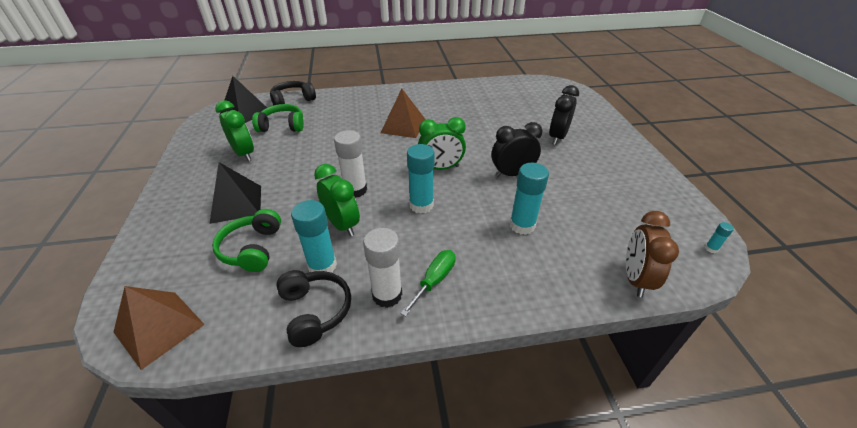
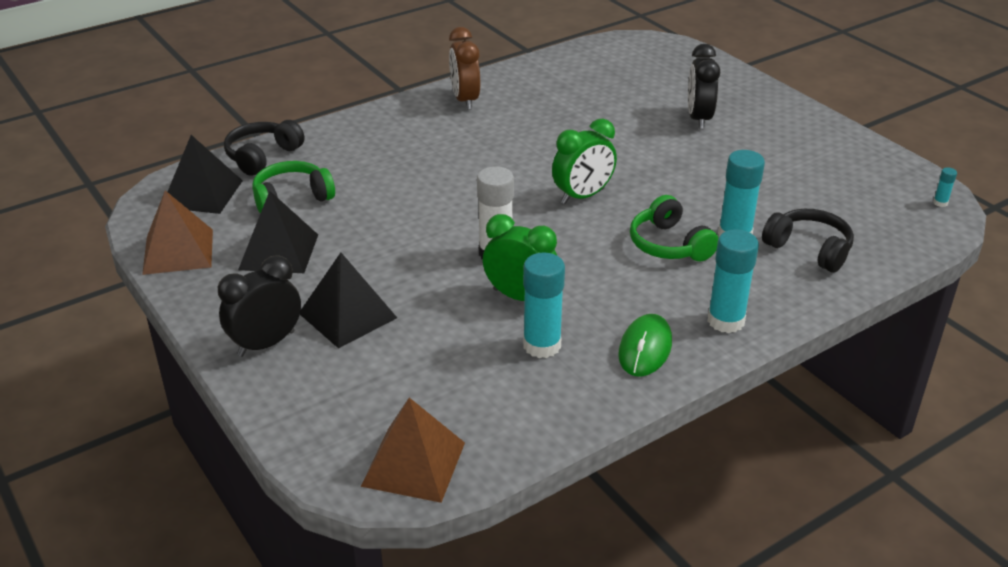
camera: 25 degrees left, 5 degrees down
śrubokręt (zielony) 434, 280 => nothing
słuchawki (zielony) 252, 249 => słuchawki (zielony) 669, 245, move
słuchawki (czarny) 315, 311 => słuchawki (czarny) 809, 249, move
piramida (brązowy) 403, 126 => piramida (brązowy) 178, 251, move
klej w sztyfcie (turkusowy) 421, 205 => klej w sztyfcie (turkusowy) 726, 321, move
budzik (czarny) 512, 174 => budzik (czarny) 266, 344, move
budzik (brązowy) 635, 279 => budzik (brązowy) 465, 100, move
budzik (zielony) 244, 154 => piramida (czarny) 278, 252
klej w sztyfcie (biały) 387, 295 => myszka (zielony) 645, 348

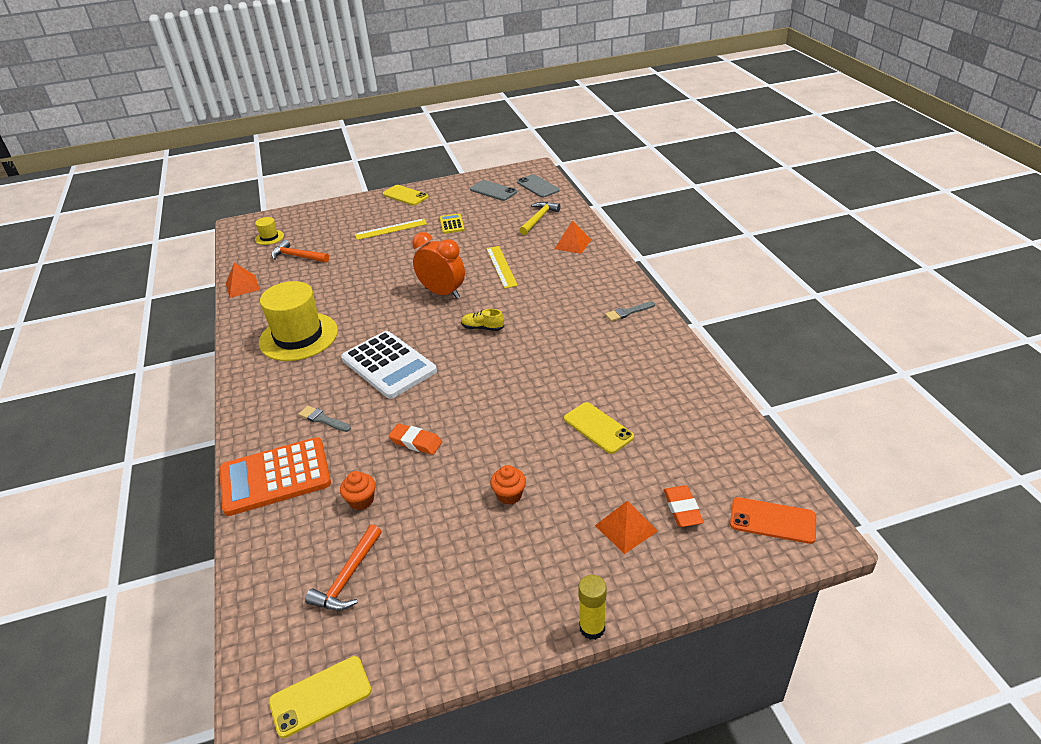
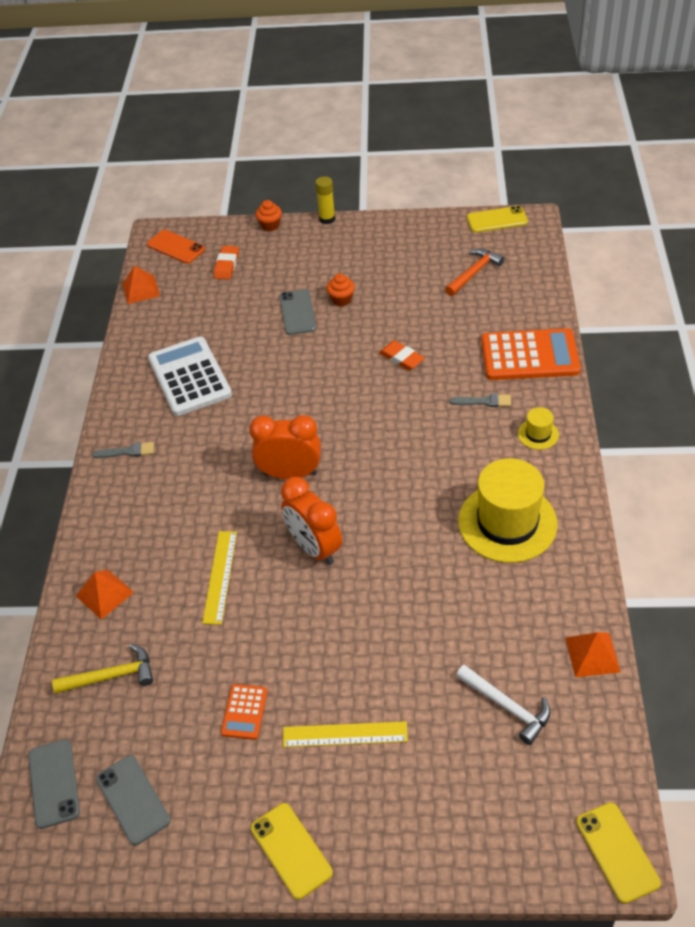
camera: 160 degrees left, 10 degrees up
nothing => telefon (szary) 297, 312
kapelusz (żółty) 269, 237 => kapelusz (żółty) 538, 434, move
muffinka (pomarańczowy) 361, 500 => muffinka (pomarańczowy) 270, 225, move
kalkulator (biały) 389, 365 => kalkulator (biały) 189, 377, move
telefon (żółty) 598, 428 => telefon (żółty) 617, 852, move
piramida (pomarańczowy) 626, 528 => piramida (pomarańczowy) 141, 289, move
but (żółty) 482, 328 => budzik (pomarańczowy) 290, 474
młotek (pomarańczowy) 298, 256 => młotek (biały) 507, 706
kalkulator (żółty) 451, 224 => kalkulator (pomarańczowy) 244, 712
pędzel (szary) 323, 419 => pędzel (szary) 484, 401, 45 degrees counterclockwise
młotek (żółty) 538, 219 => młotek (żółty) 111, 676, 150 degrees counterclockwise

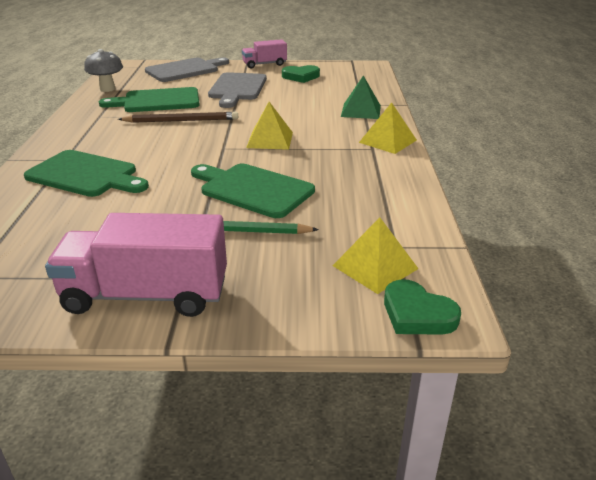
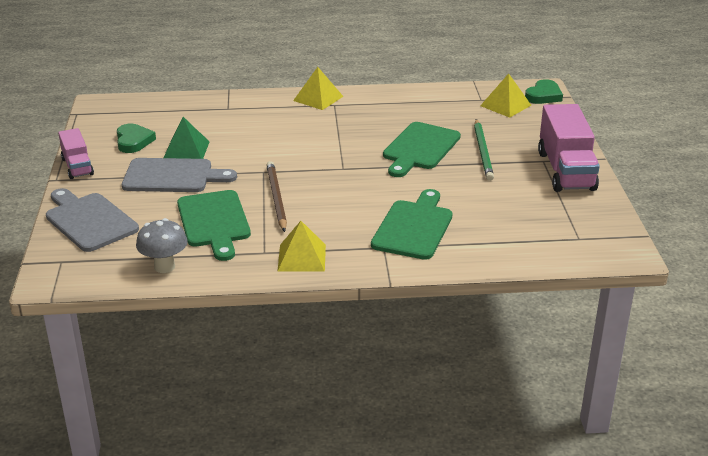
camera: 95 degrees left, 0 degrees up
piramida (żółty) 270, 140 => piramida (żółty) 302, 257, move
piramida (zielony) 361, 111 => piramida (zielony) 186, 150, move

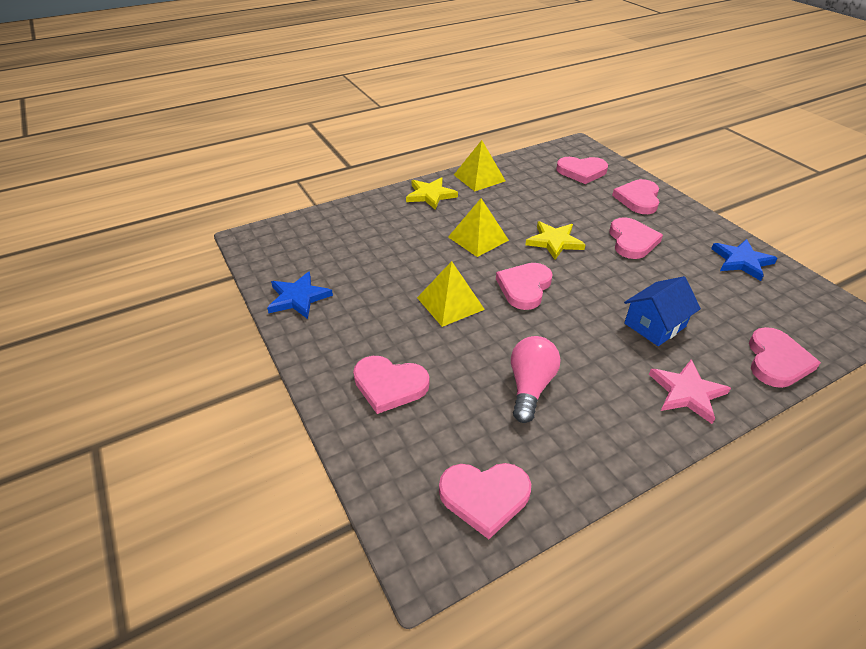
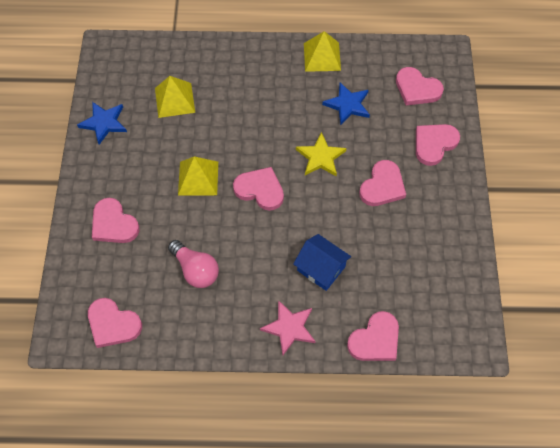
camera: 30 degrees right, 20 degrees up
gwiazda (żółty) 430, 195 => nothing
piramida (żółty) 478, 238 => piramida (żółty) 174, 100, move
gwiazda (niebieski) 741, 261 => gwiazda (niebieski) 347, 105, move
serce (różowy) 524, 287 => serce (różowy) 260, 190, 60 degrees clockwise
żarówka (różowy) 530, 386 => żarówka (różowy) 195, 270, 90 degrees clockwise
domek (niebieski) 654, 325 => domek (niebieski) 321, 268, 45 degrees clockwise

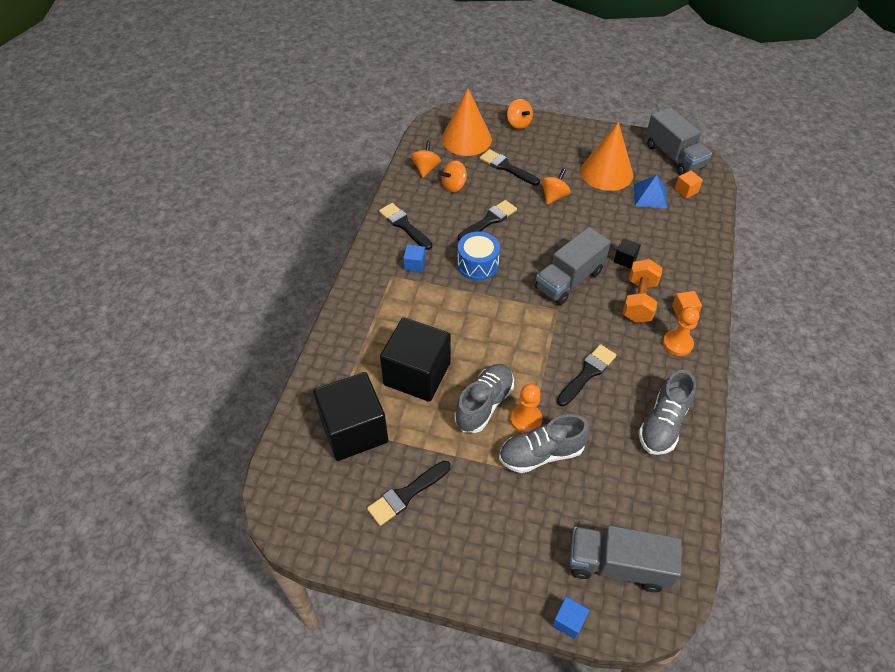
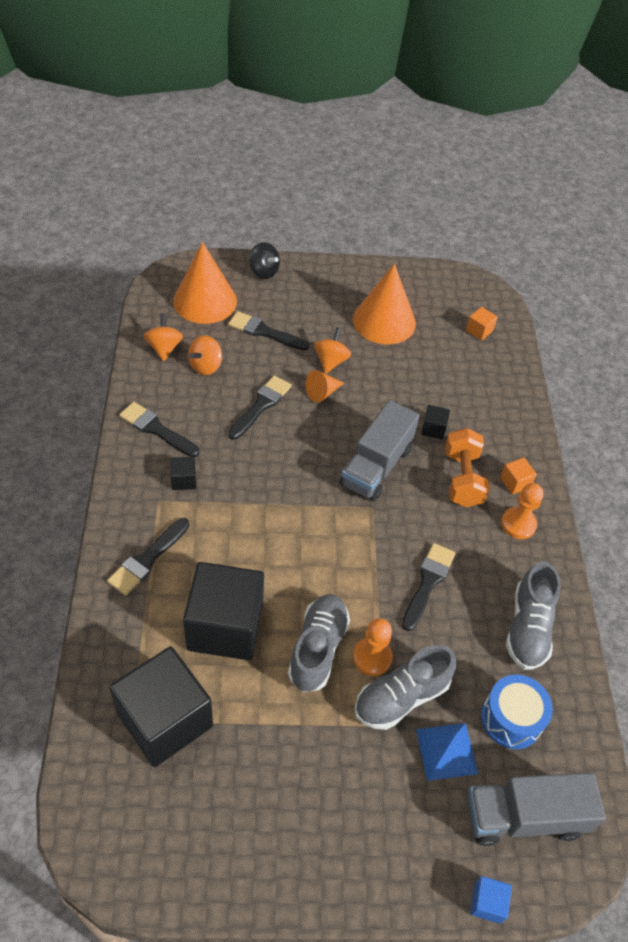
camera: 20 degrees left, 0 degrees up
ciężarówka (szary) 674, 156 => nothing
nothing => stożek (pomarańczowy) 322, 392
pędzel (czarny) 406, 494 => pędzel (czarny) 147, 559, move
bęben (niebieski) 477, 264 => bęben (niebieski) 511, 719, move
piramida (niebieski) 650, 196 => piramida (niebieski) 446, 751, move
sześcian (niebieski) 414, 264 => sześcian (czarny) 184, 480
bączek (pomarańczowy) 518, 123 => bączek (czarny) 264, 272

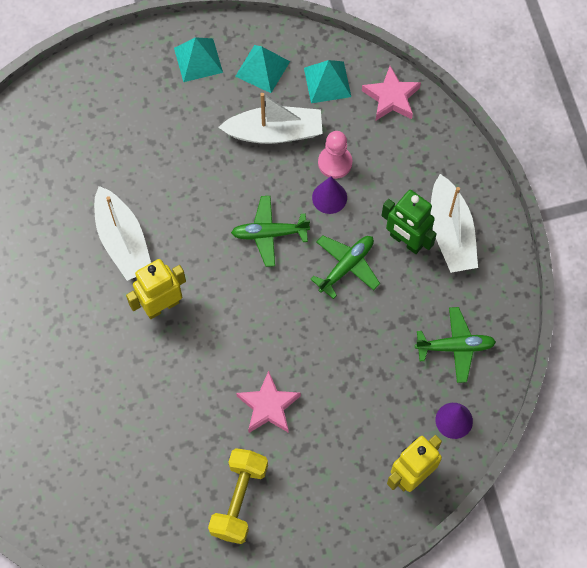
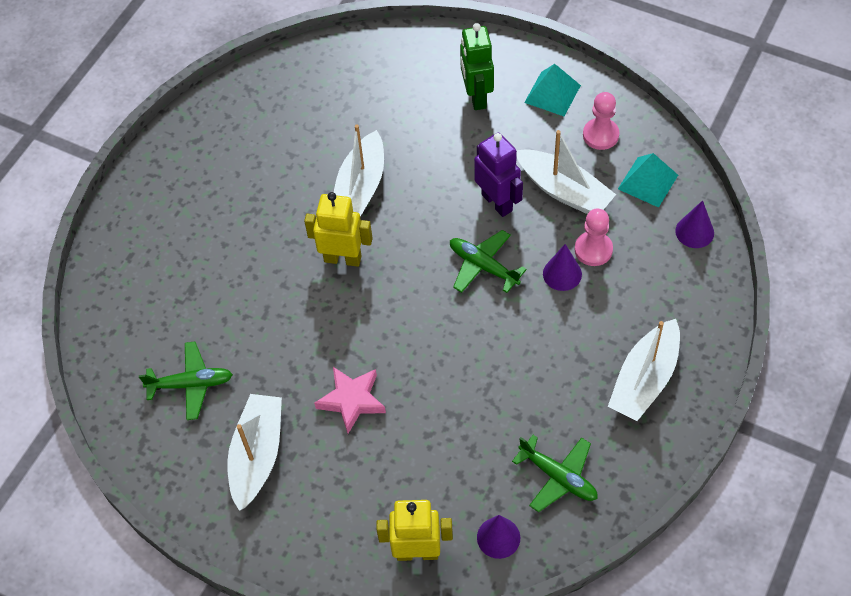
camera: 45 degrees right, 10 degrees down
nothing => robot (fioletowy) 497, 202
samolot (zielony) 346, 266 => samolot (zielony) 191, 384, move
robot (zielony) 406, 241 => robot (zielony) 476, 97, move
hantel (żółty) 239, 500 => łódka (biały) 257, 455
piramida (turkusowy) 262, 69 => pionek (różowy) 600, 135
gwiazda (różowy) 391, 97 => stożek (fioletowy) 694, 232

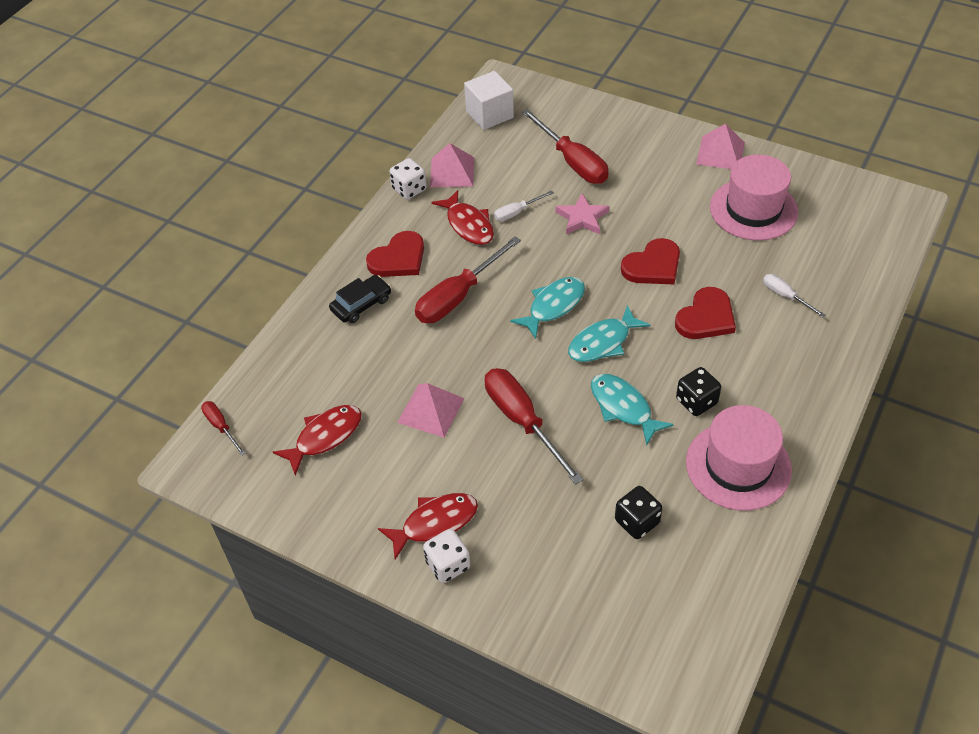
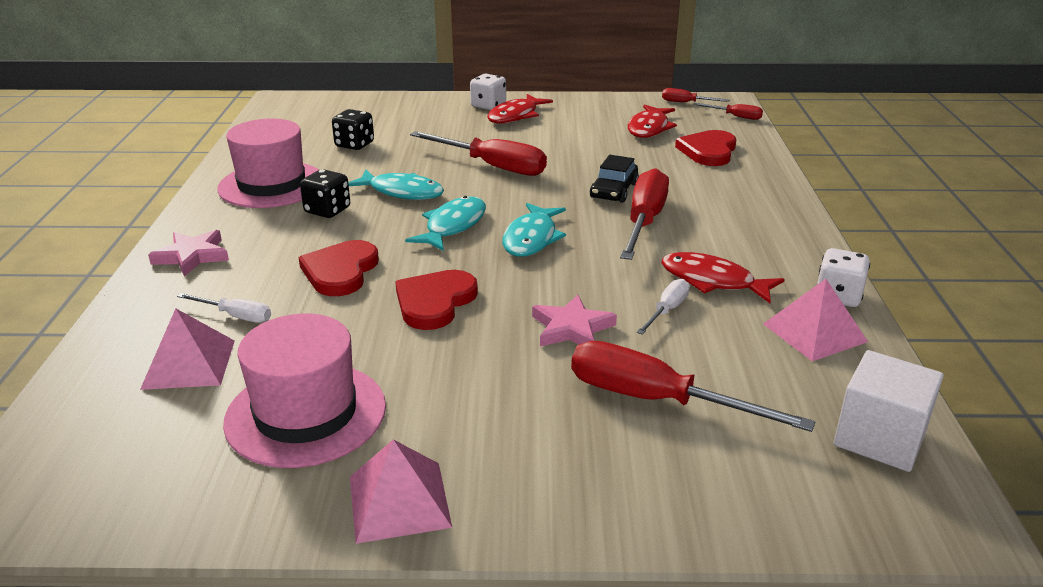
camera: 150 degrees right, 20 degrees down
nothing => gwiazda (różowy) 192, 256
nothing => śrubokręt (czerwony) 686, 103
samochód (czarny) 361, 304 => samochód (czarny) 614, 190, move
serce (czerwony) 398, 258 => serce (czerwony) 708, 151, move
piramida (różowy) 431, 410 => piramida (różowy) 189, 364, move

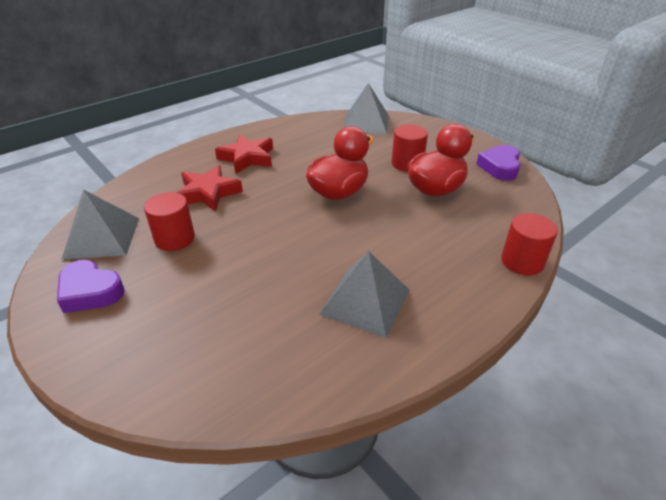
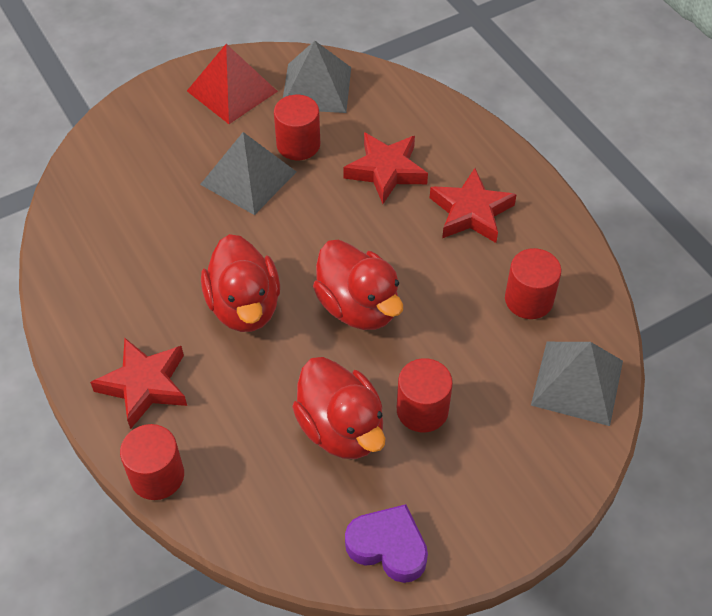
camera: 100 degrees right, 15 degrees up
nothing => gwiazda (czerwony) 144, 385
nothing => kaczka (czerwony) 244, 306
nothing => walec (czerwony) 528, 300
piramida (szary) 365, 301 => piramida (szary) 248, 178, move
serce (fioletowy) 90, 292 => piramida (czerwony) 232, 91

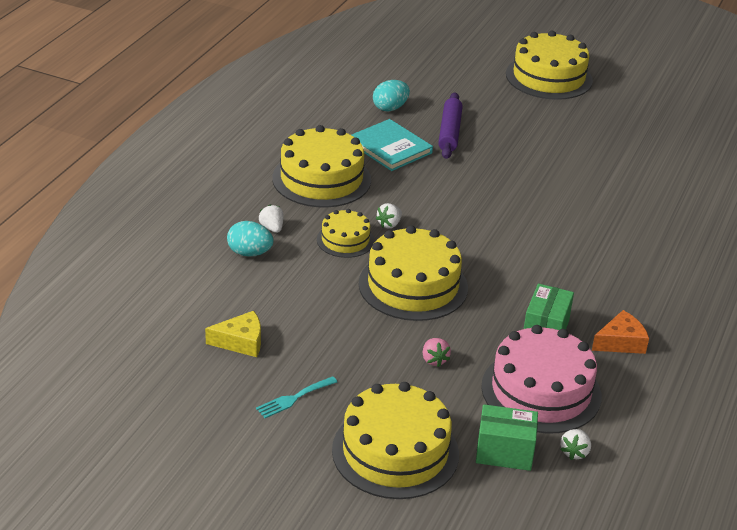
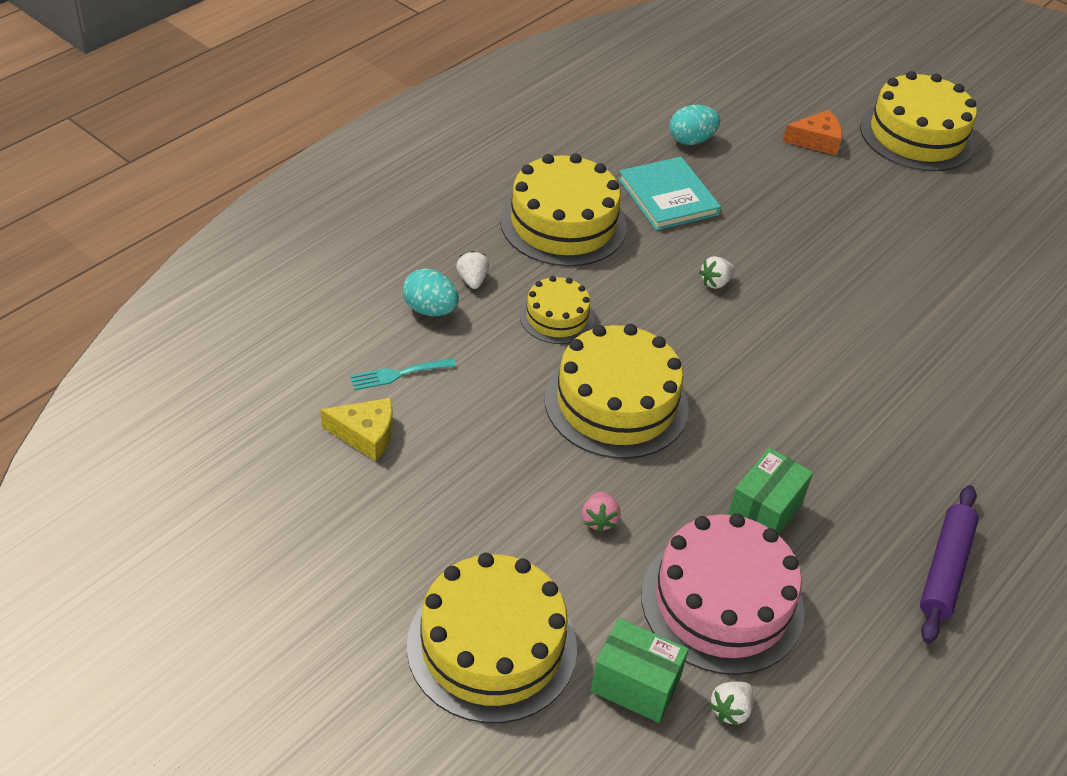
camera: 15 degrees right, 10 degrees up
widelec (turkusowy) 293, 398 => widelec (turkusowy) 398, 374, move
truskawka (biały) 389, 224 => truskawka (biały) 715, 282, move
wałek do ciasta (fioletowy) 450, 132 => wałek do ciasta (fioletowy) 945, 569, move
ser (pomarańczowy) 621, 342 => ser (pomarańczowy) 816, 141, move

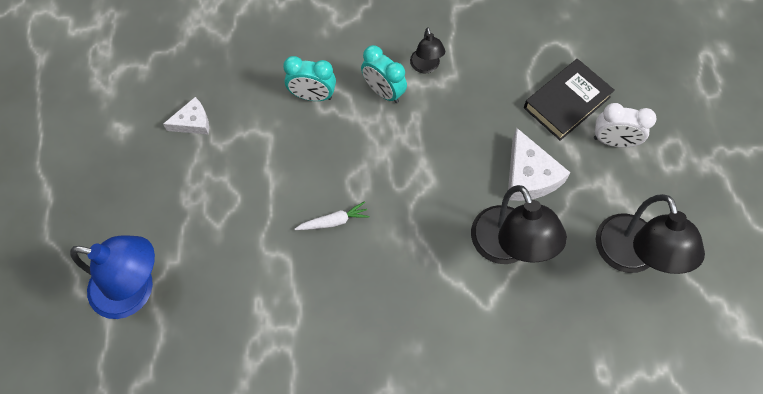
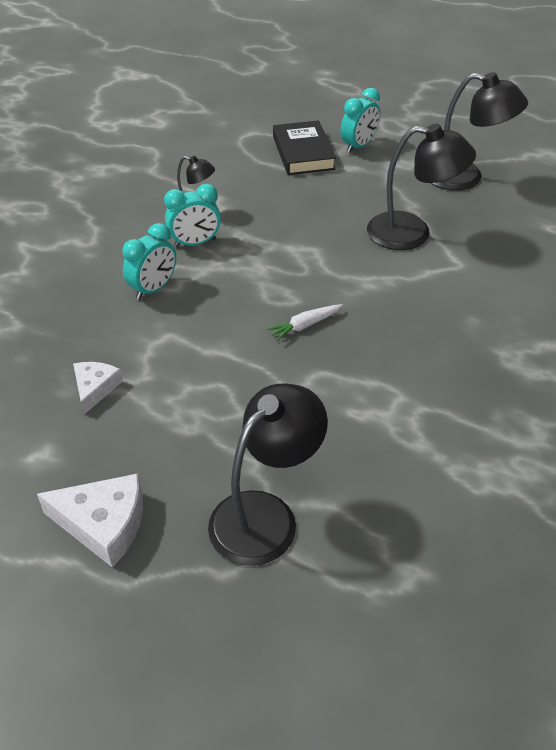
camera: 60 degrees left, 20 degrees down
ser (biały) 529, 176 => ser (biały) 103, 524, move
lampka (niebieski) 135, 290 => lampka (czarny) 265, 515
budzik (biały) 613, 141 => budzik (turkusowy) 358, 146
marchewka (biały) 333, 221 => marchewka (biały) 305, 325, 135 degrees counterclockwise

